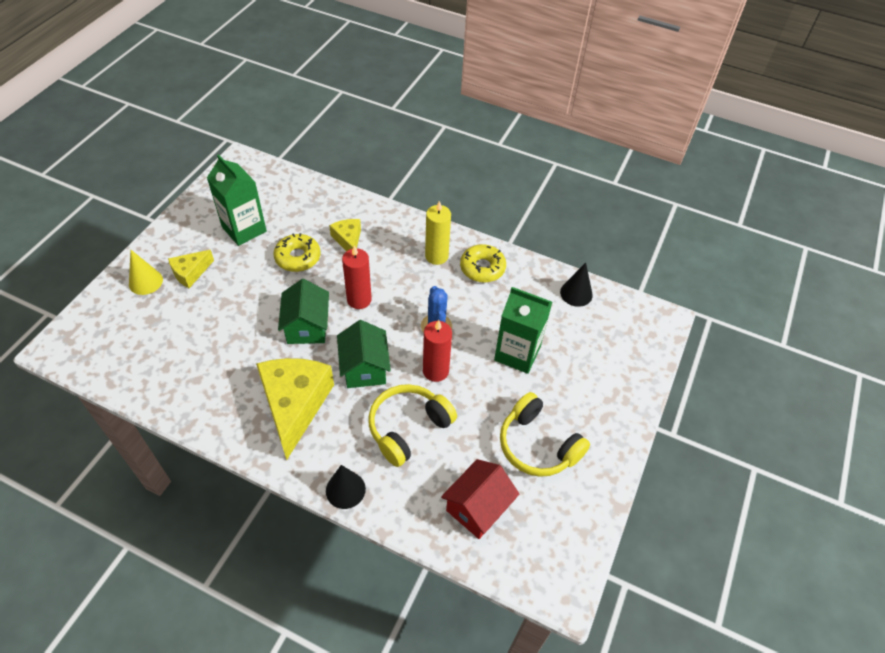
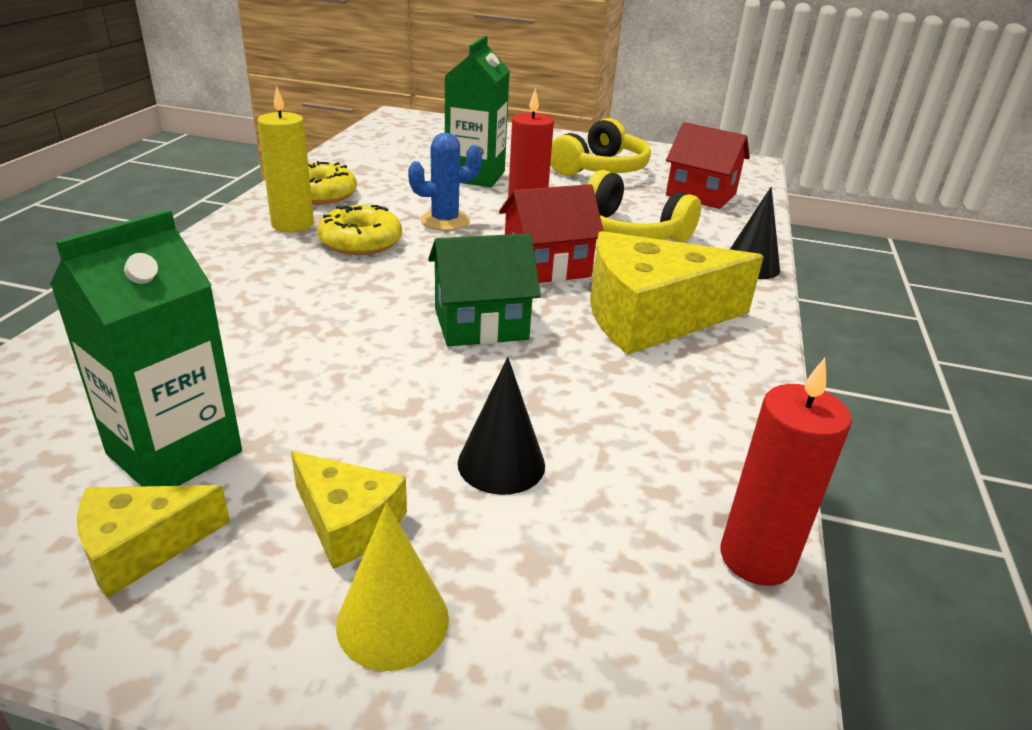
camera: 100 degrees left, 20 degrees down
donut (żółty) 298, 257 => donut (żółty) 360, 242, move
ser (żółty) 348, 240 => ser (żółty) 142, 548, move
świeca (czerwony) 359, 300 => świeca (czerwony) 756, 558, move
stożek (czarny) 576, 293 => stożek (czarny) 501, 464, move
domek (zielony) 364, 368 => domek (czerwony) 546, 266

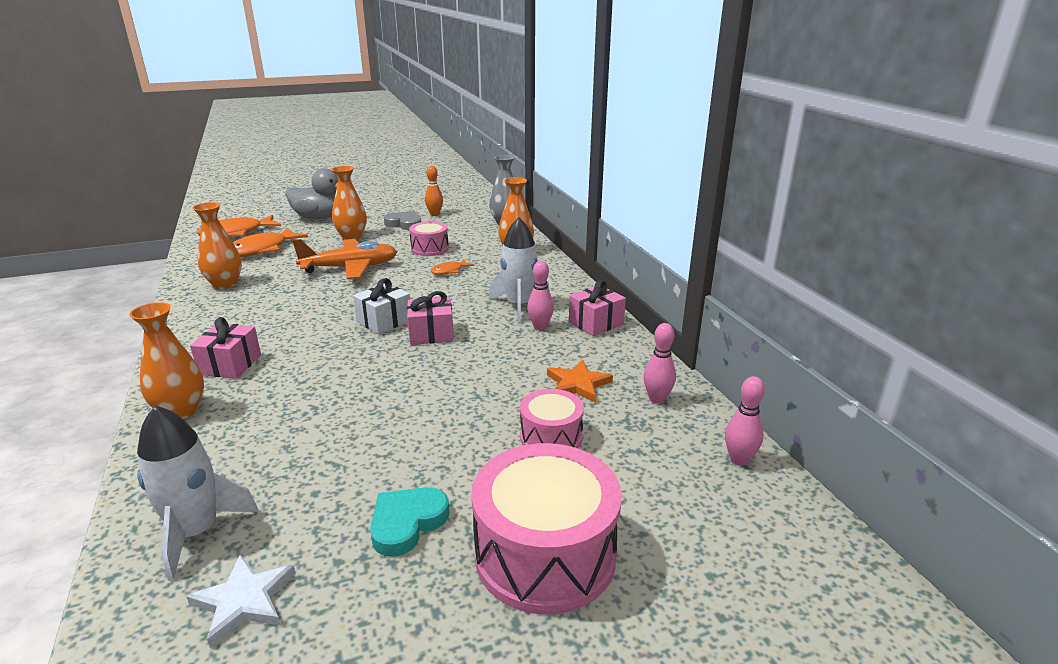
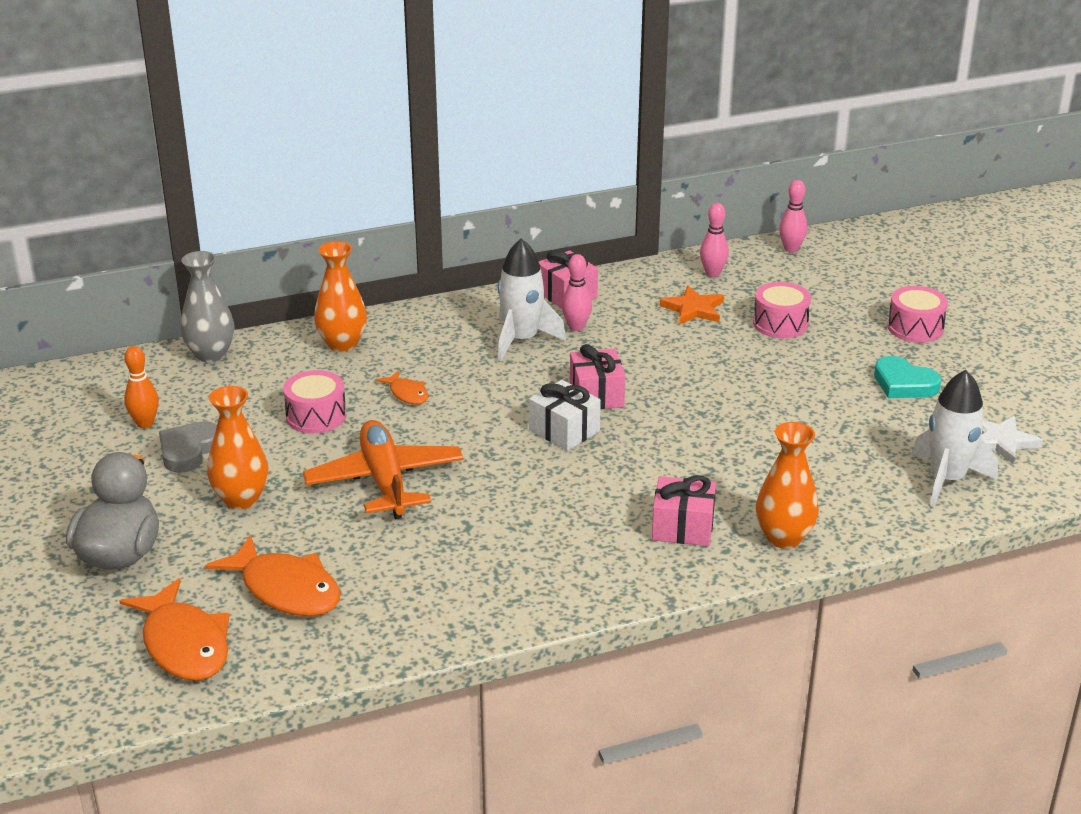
camera: 90 degrees left, 5 degrees up
wazon (pomarańczowy) 225, 284 => nothing
bęben (różowy) 545, 554 => bęben (różowy) 915, 328, x0.55

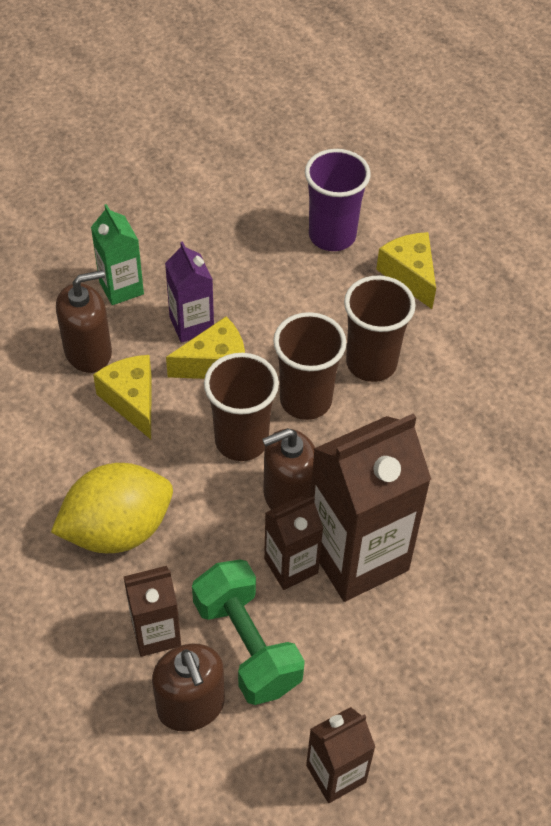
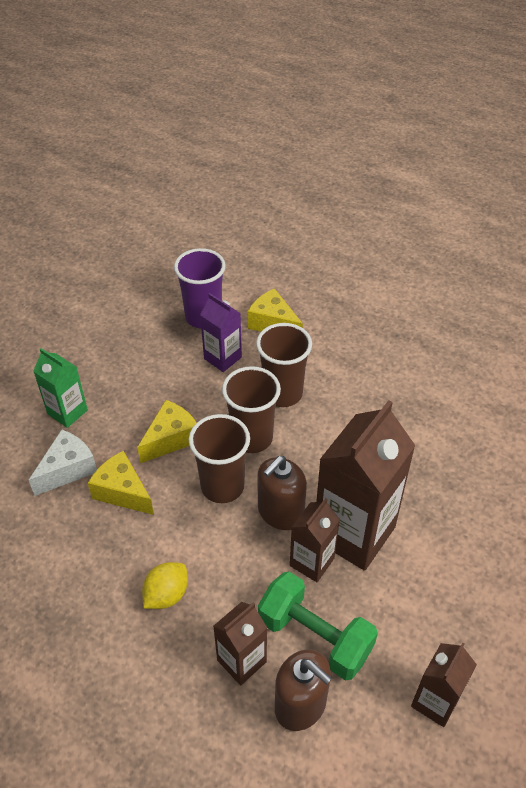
camera: 25 degrees left, 5 degrees down
karton mleka (fioletowy) 191, 325 => karton mleka (fioletowy) 222, 358, move
dozownik mydła (brązowy) 88, 352 => ser (biały) 68, 469
cytryna (żółty) 117, 529 => cytryna (żółty) 166, 594, x0.55

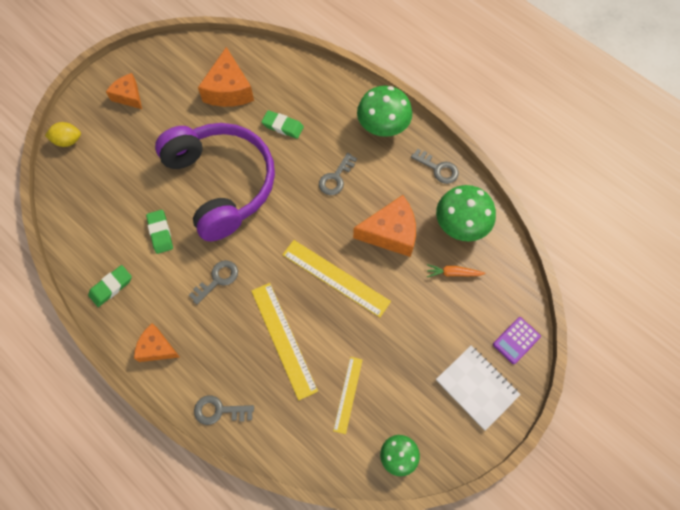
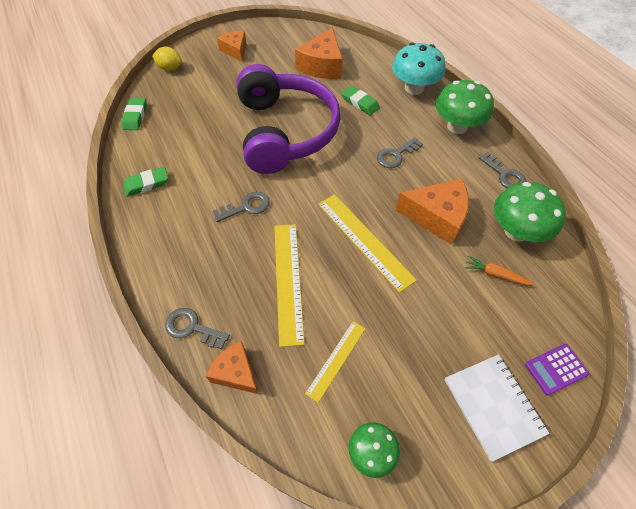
camera: 20 degrees right, 10 degrees down
nothing => grzyb (turkusowy) 414, 88
ser (pomarańczowy) 157, 348 => ser (pomarańczowy) 236, 372, move
gumka do mazania (zielony) 160, 233 => gumka do mazania (zielony) 135, 116, move

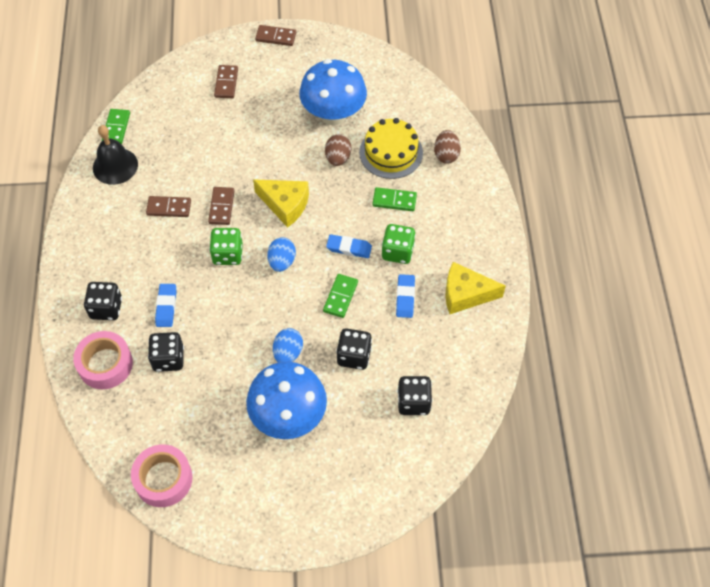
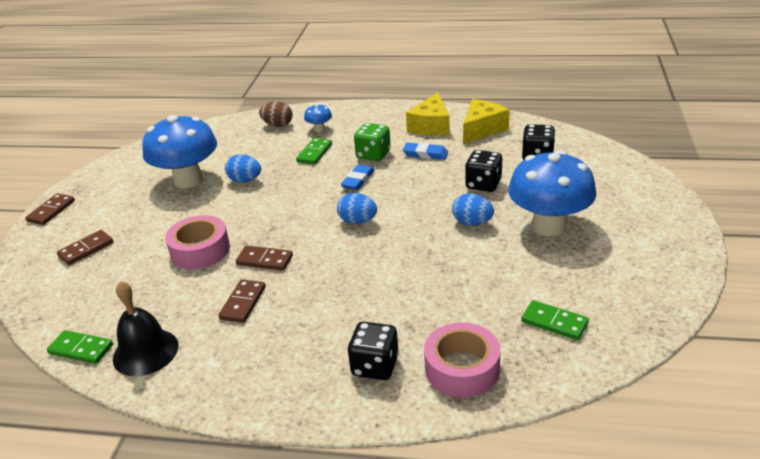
camera: 75 degrees left, 25 degrees down
kostka do gry (czarny) 168, 359 => nothing
gumka do mazania (niebieski) 166, 307 => nothing
kostka do gry (zielony) 228, 254 => nothing
tort (żółty) 391, 152 => nothing
nothing => grzyb (niebieski) 319, 129
taśma klejąca (różowy) 163, 479 => taśma klejąca (różowy) 200, 250, move
ser (żółty) 285, 205 => ser (żółty) 482, 129, move
kostka domina (zielony) 340, 297 => kostka domina (zielony) 554, 322, move
jajko (brązowy) 338, 158 => jajko (niebieski) 245, 180
kostka domina (brązowy) 226, 83 => kostka domina (brązowy) 86, 249, 60 degrees counterclockwise

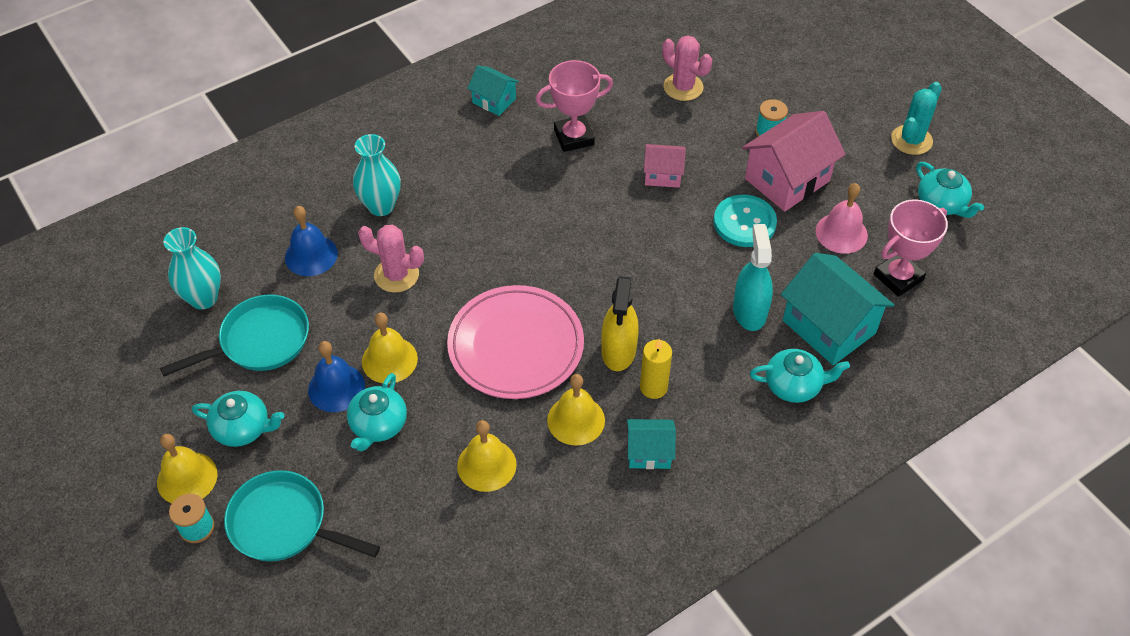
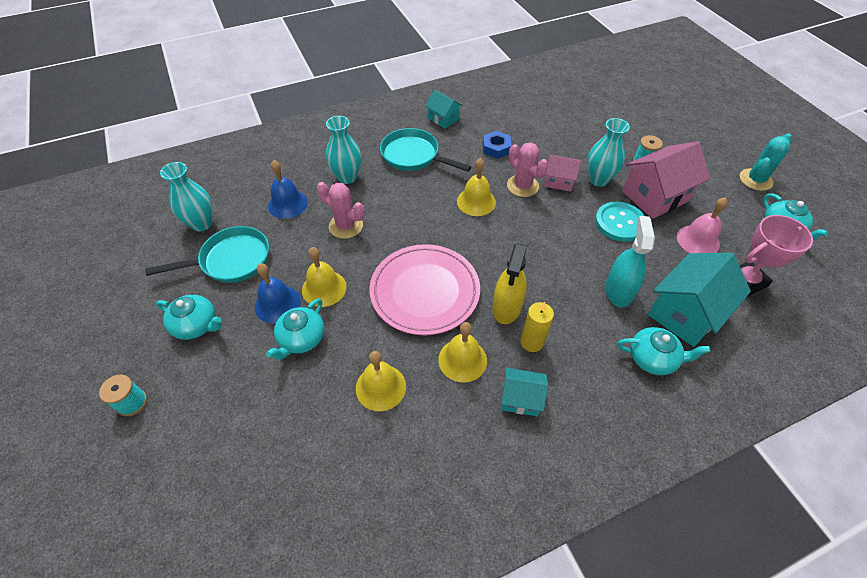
camera: 10 degrees right, 0 degrees up
nothing => wazon (turkusowy) 598, 180
dzwonek (żółty) 187, 478 => dzwonek (żółty) 476, 201, move
patelnia (turkusowy) 284, 524 => patelnia (turkusowy) 413, 156, move
kaktus (różowy) 683, 87 => kaktus (różowy) 522, 186, move
puchar (różowy) 574, 137 => nakrętka (niebieski) 496, 148
domek (turkusowy) 829, 327 => domek (turkusowy) 685, 313, 75 degrees clockwise

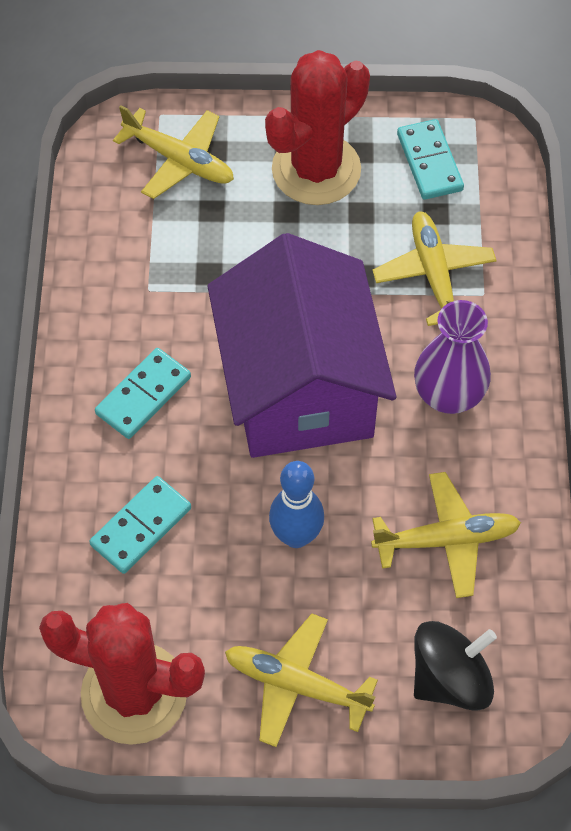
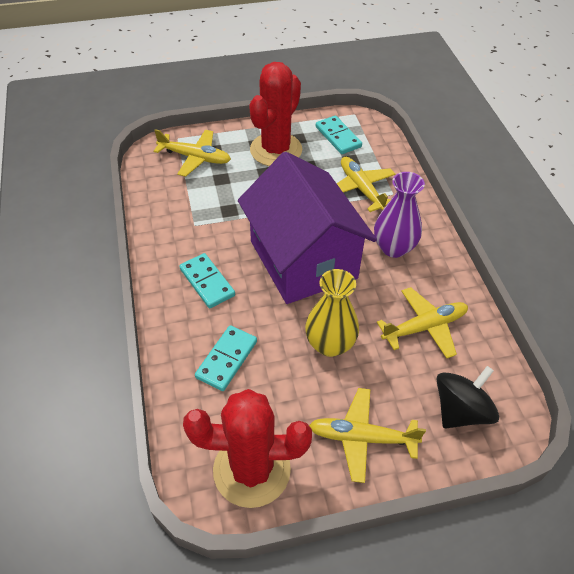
camera: 15 degrees left, 10 degrees down
kręgiel (niebieski) 296, 536 => wazon (żółty) 330, 344
kostka domina (turkusowy) 143, 395 => kostka domina (turkusowy) 207, 282, 60 degrees counterclockwise

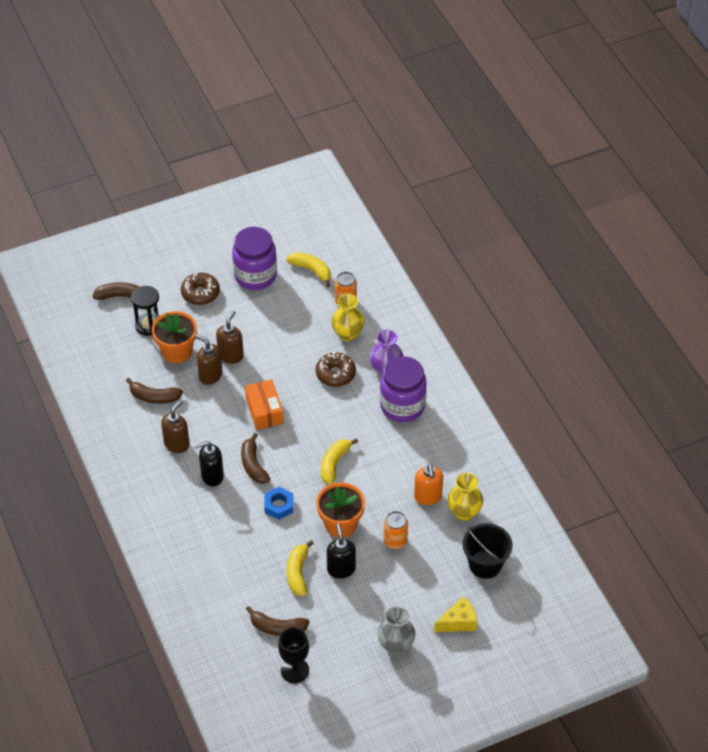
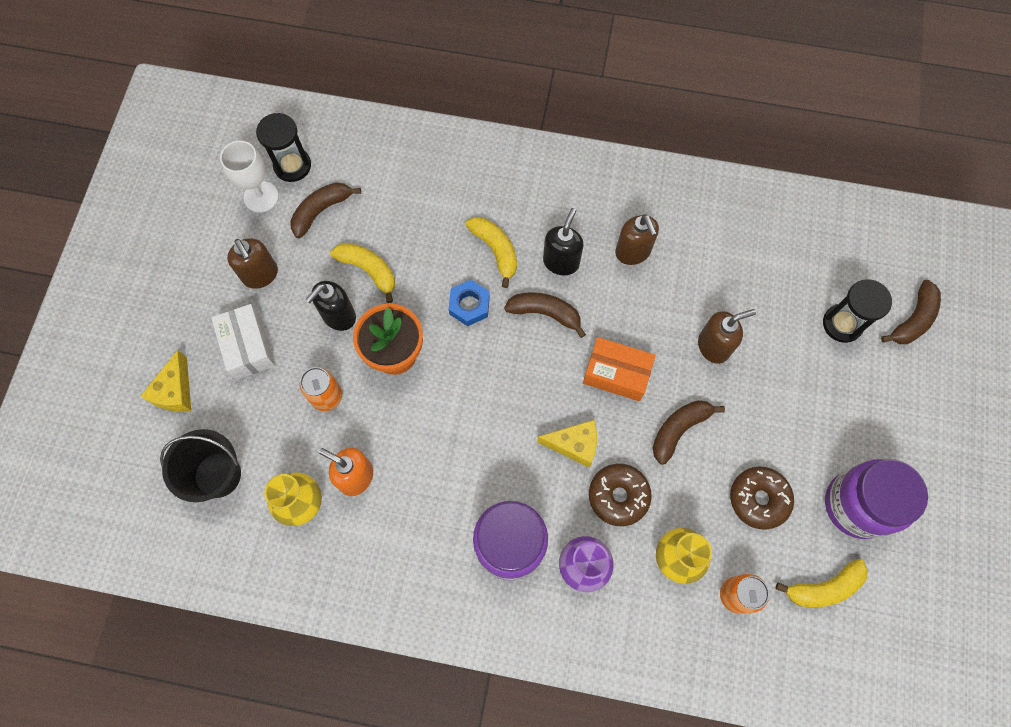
camera: 125 degrees right, 20 degrees up
doniczka (pomarańczowy) 177, 351 => nothing
wazon (szary) 396, 645 => nothing
nothing => pudełko (biały) 248, 347
nothing => klepsydra (czarny) 292, 165
nothing => ser (żółty) 574, 445
banan (brązowy) 154, 397 => banan (brązowy) 679, 429, move
donut (brązowy) 200, 293 => donut (brązowy) 758, 499, move
dozownik mydła (brązowy) 231, 355 => dozownik mydła (brązowy) 260, 275, move
banan (żółty) 334, 464 => banan (żółty) 495, 250, move
kielich (czarny) 294, 670 => kielich (biały) 261, 197
dozownik mydła (czarny) 341, 569 => dozownik mydła (czarny) 338, 316, 105 degrees clockwise

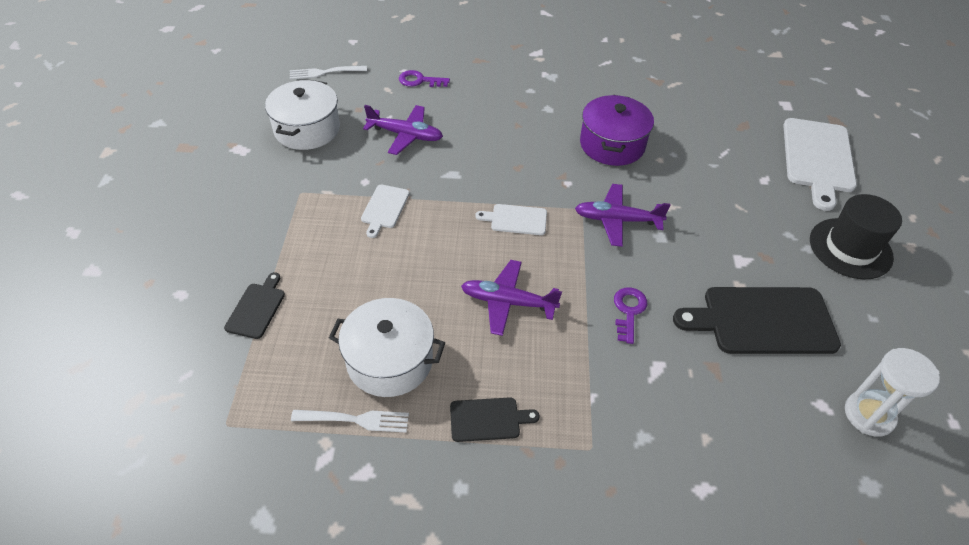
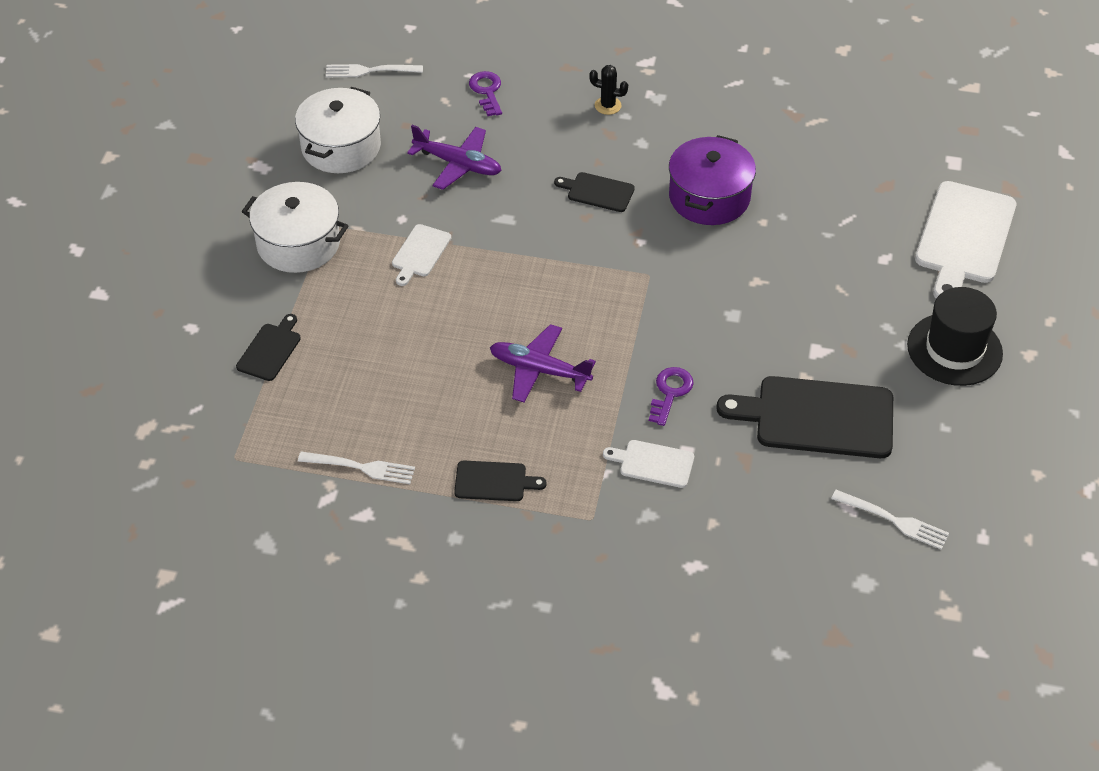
camera: 10 degrees right, 0 degrees up
samolot (fioletowy) 617, 220 => nothing
nothing => deska do krojenia (czarny) 597, 192
nothing => kaktus (czarny) 608, 106
garnek (biały) 390, 360 => garnek (biały) 298, 243, move
deska do krojenia (biały) 516, 219 => deska do krojenia (biały) 653, 463, move
klepsydra (biały) 869, 415 => widelec (biały) 894, 520
klucz (fioletowy) 419, 80 => klucz (fioletowy) 487, 91, 60 degrees clockwise

